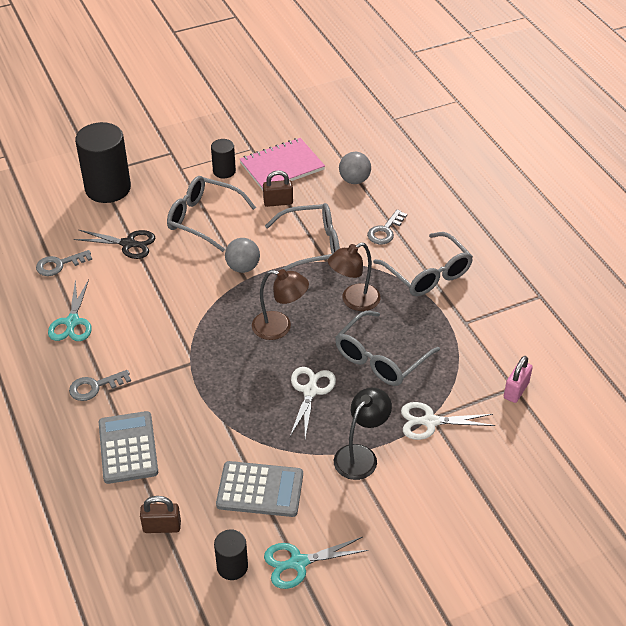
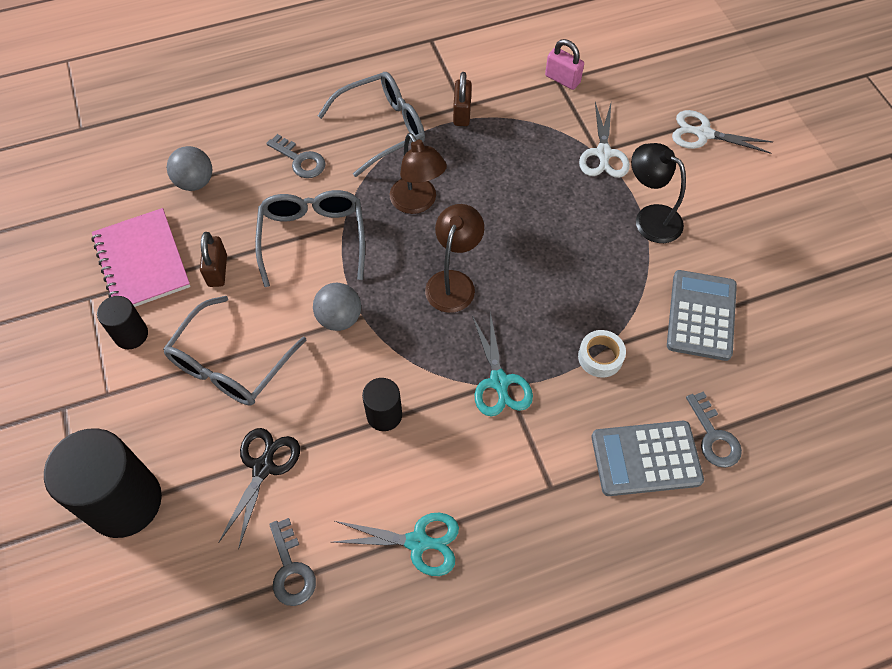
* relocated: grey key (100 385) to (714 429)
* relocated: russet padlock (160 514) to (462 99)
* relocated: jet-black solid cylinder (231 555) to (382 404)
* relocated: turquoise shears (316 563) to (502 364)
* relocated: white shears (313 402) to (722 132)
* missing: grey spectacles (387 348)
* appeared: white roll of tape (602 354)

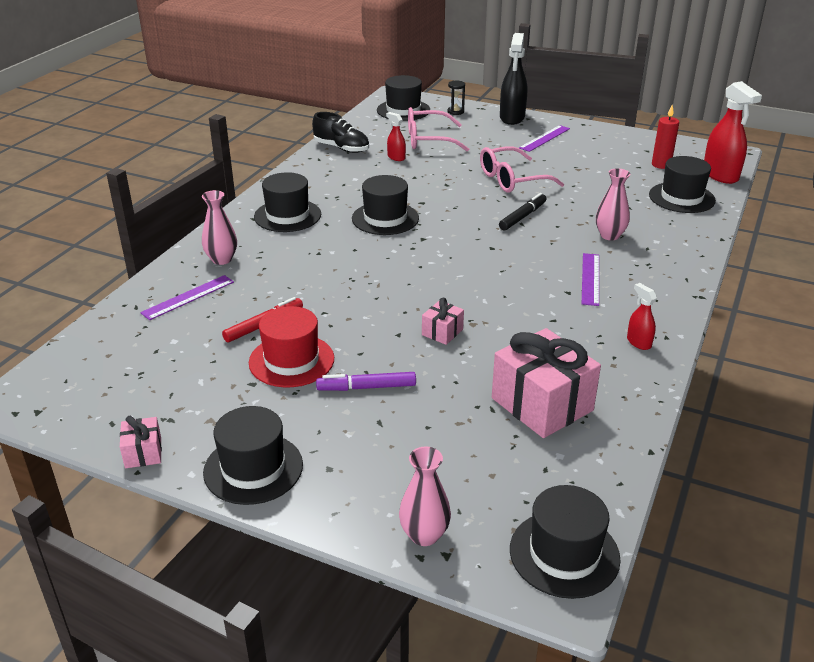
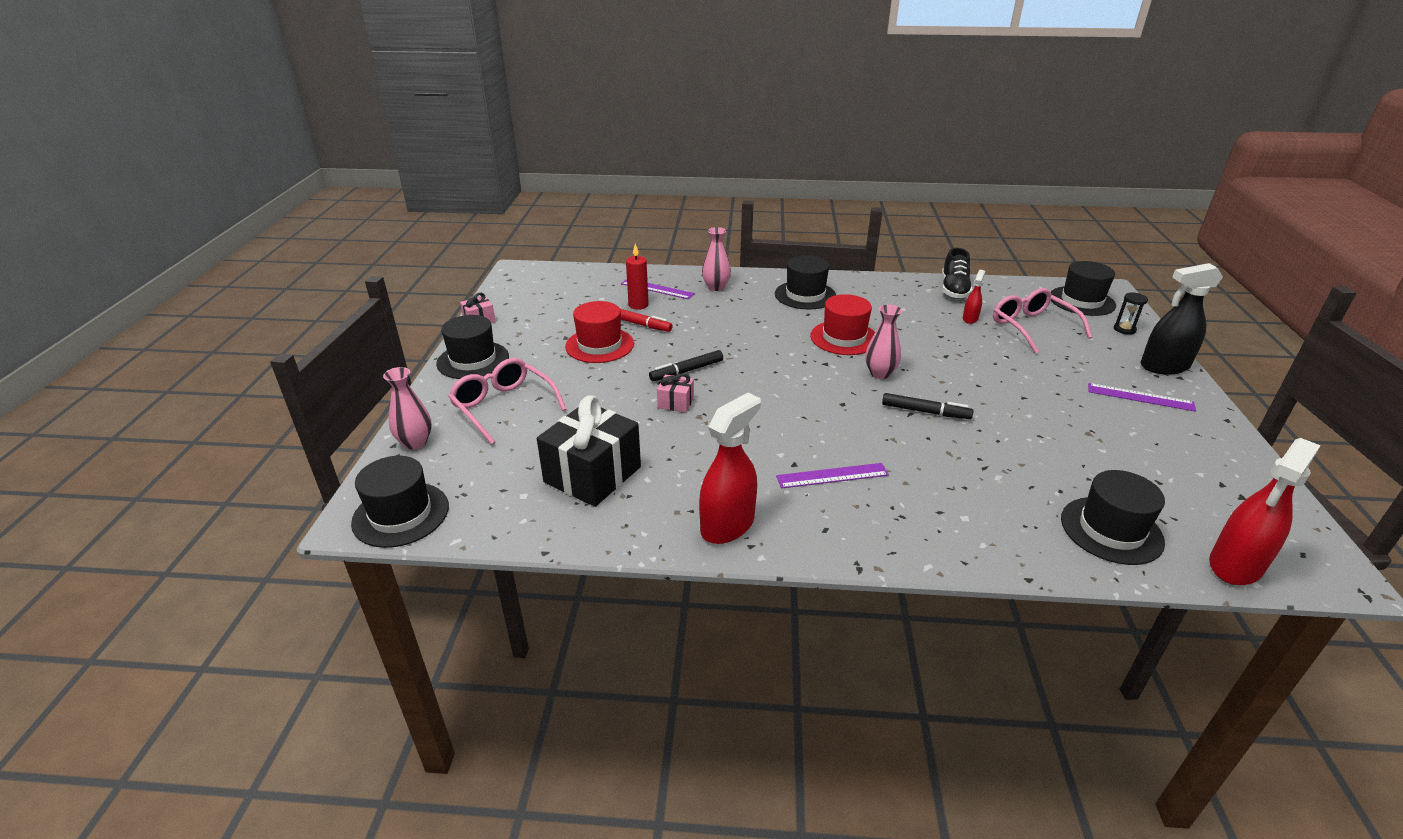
* missing: violet marker pen (366 381)
* colour: jet-black tall hat (385 205) to scarlet tall hat (842 324)
* relocated: rose-pink spectacles (522 169) to (507 401)
* colour: rose-pink wrapped gift (546 383) to jet-black wrapped gift (589 451)
* relocated: rose-pink vase (613 204) to (883 342)
* size: scarlet spray cleaner (642 316) = (730 468) x1.98
* relocated: scarlet pillar candle (665 137) to (637 277)
* appeared: jet-black marker pen (686 365)

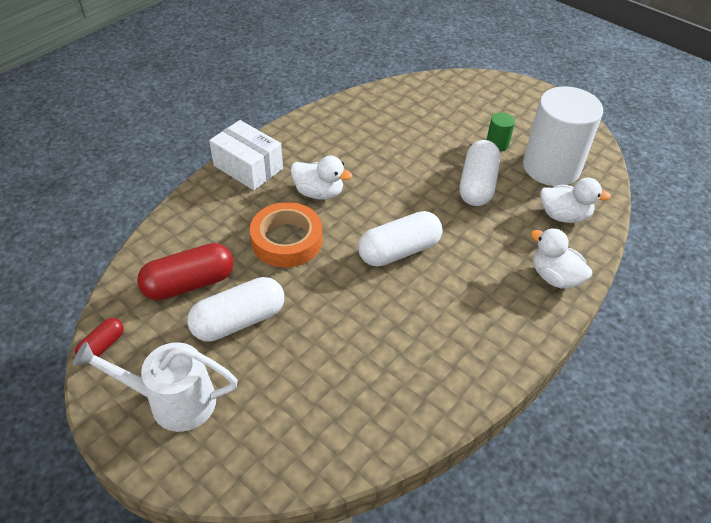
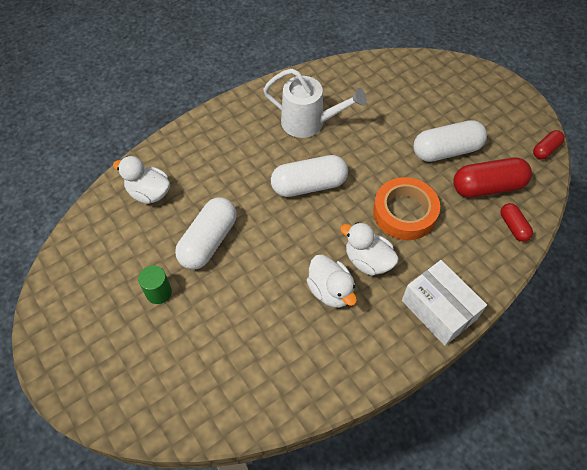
* relocated: white sprinkling can (155 386) to (314 103)
* missing: white solid cylinder (563 136)
* relocated: white duck (562 258) to (331 281)
* appeared: scarlet capsule (517 222)

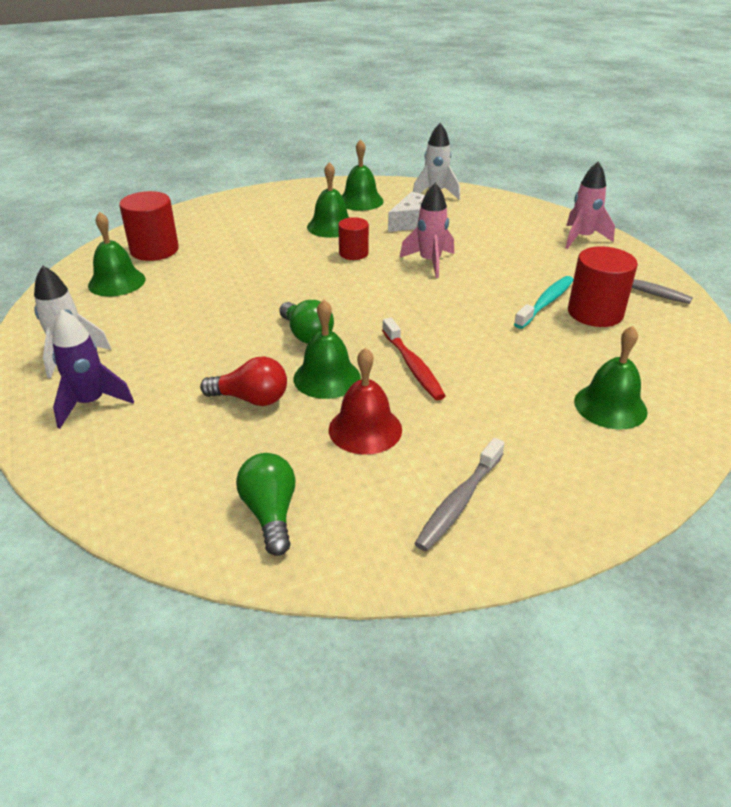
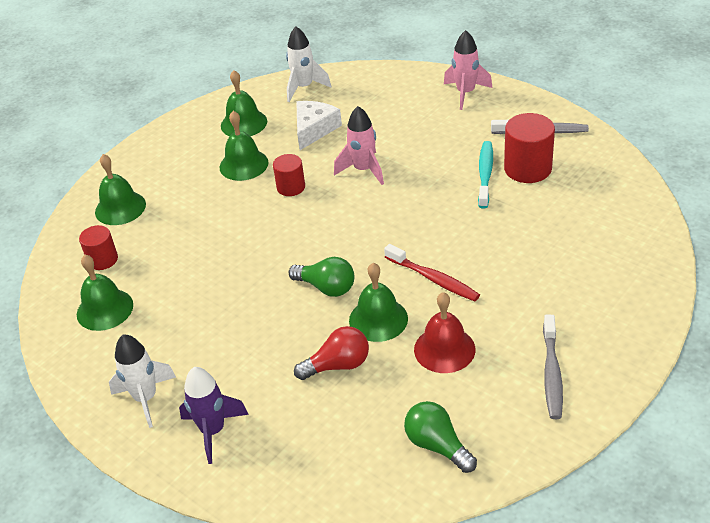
* size: scarlet solid cylinder (149 226) = (98 247) x0.62
* relocated: green school bell (611 377) to (120 189)

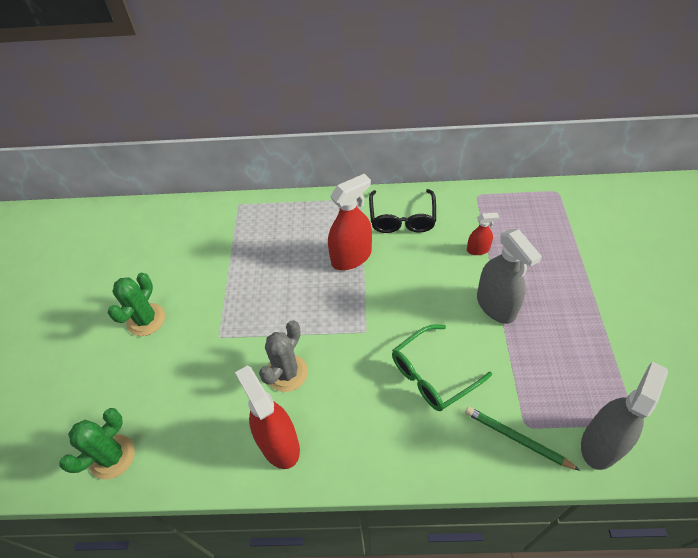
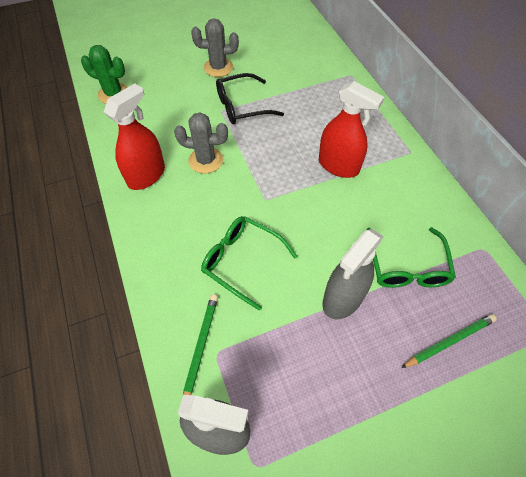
* colour: green saguaro cactus (136 304) to grey saguaro cactus (215 47)
* relocated: jet-black spectacles (402 211) to (250 98)
* exchanged: scarlet spray cleaner (483 234) to green spectacles (411 257)
* appeared: green pencil (449 341)

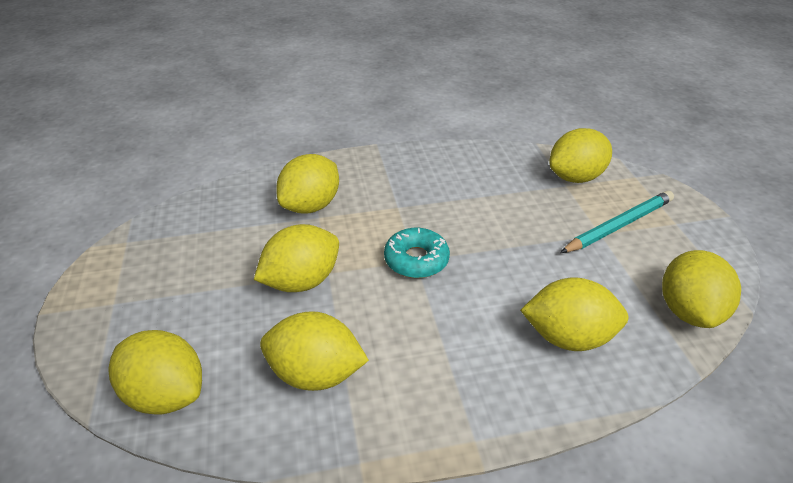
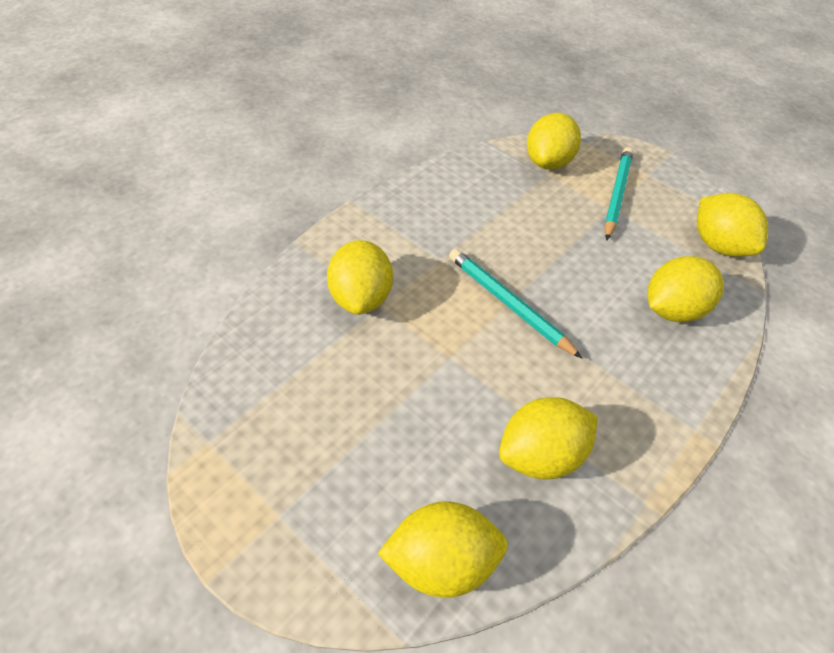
* missing: yellow toy lemon (296 258)
* exchanged: turquoise glazed donut (417 253) to turquoise pencil (515 303)

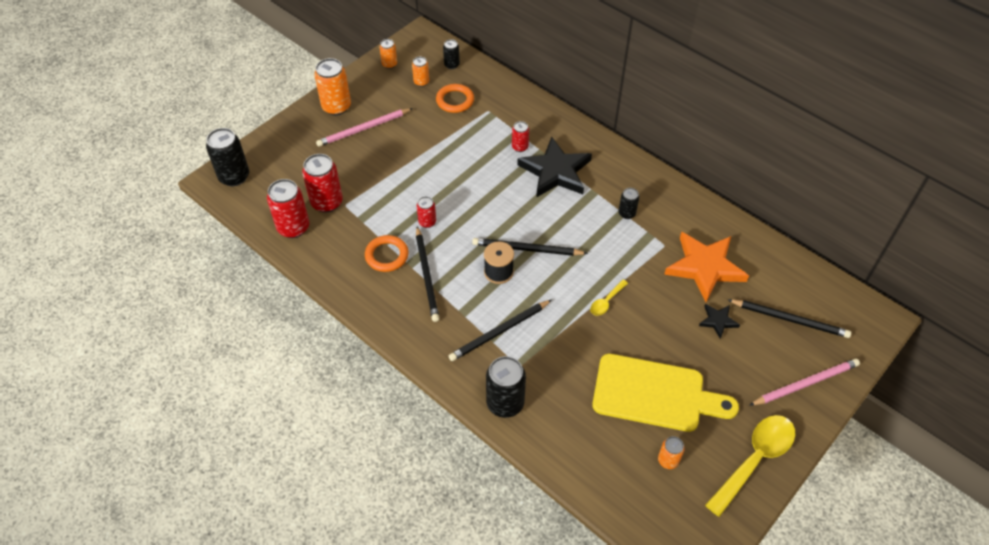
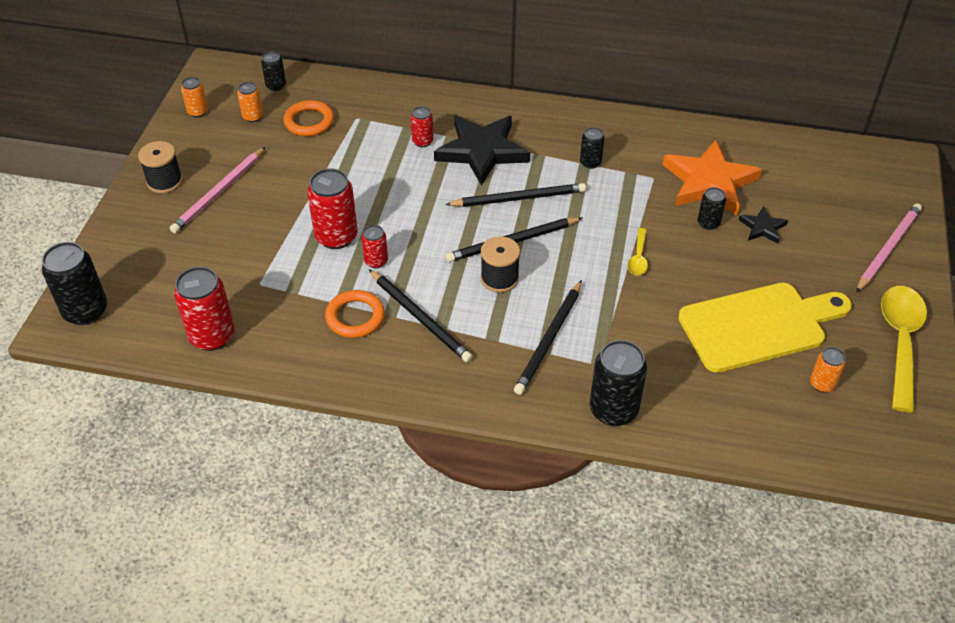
* relocated: scarlet soda can (322 183) to (332 208)
* exchanged: bright orange soda can (332 86) to jet-black bobbin (160 167)
* relocated: jet-black pencil (789 318) to (515 195)
* appeared: jet-black soda can (712 208)

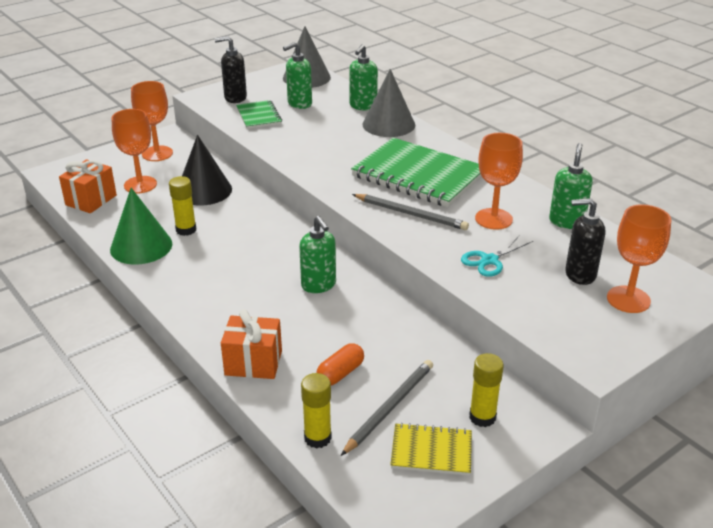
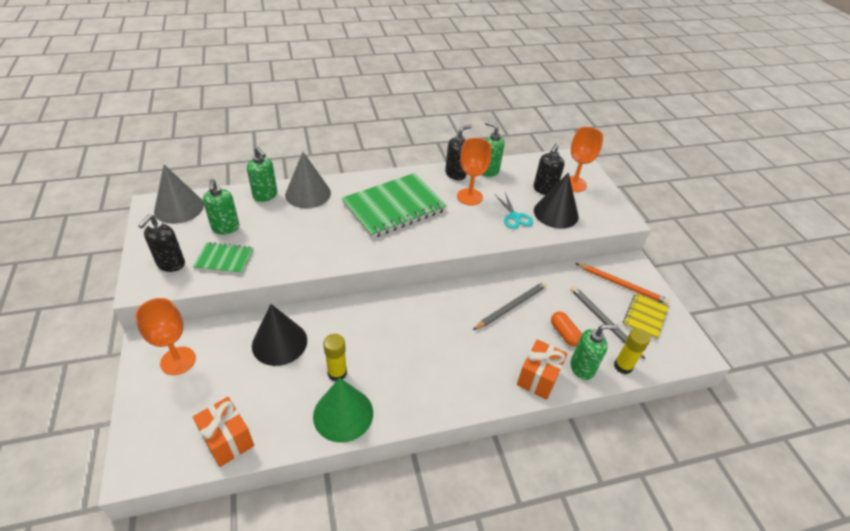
* missing: bright orange wine glass (134 151)
* relocated: green pump bottle (317 254) to (595 352)
* relocated: grey pencil (410 212) to (510 306)
* exchanged: yellow stick of glue (486 390) to bright orange pencil (622 284)
* appeared: jet-black pump bottle (458 152)
* appeared: jet-black cone (556 201)

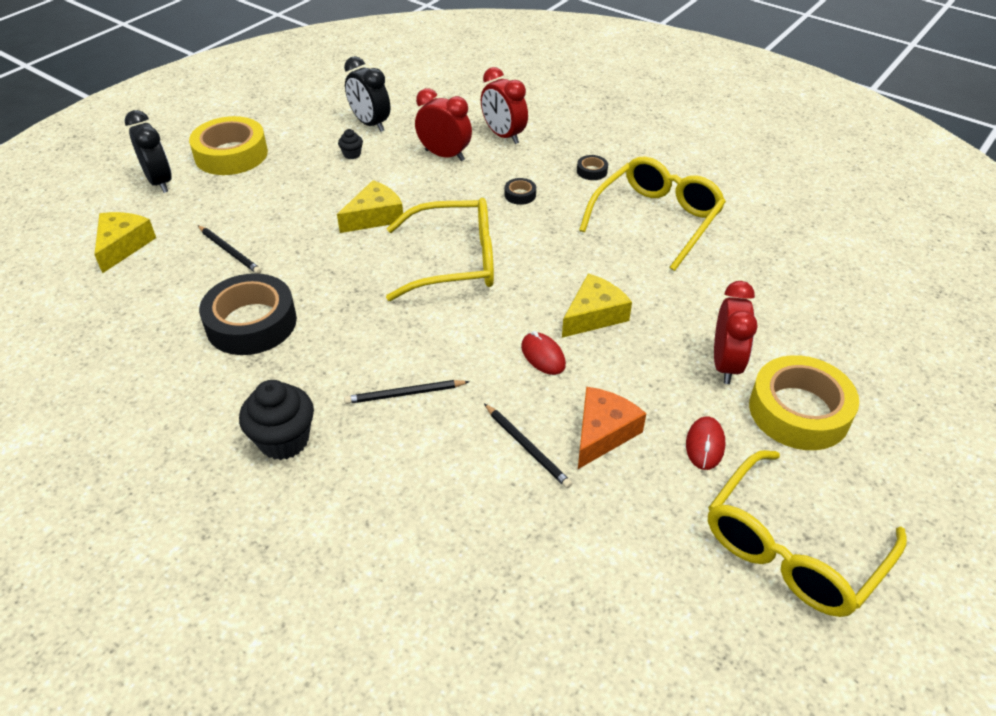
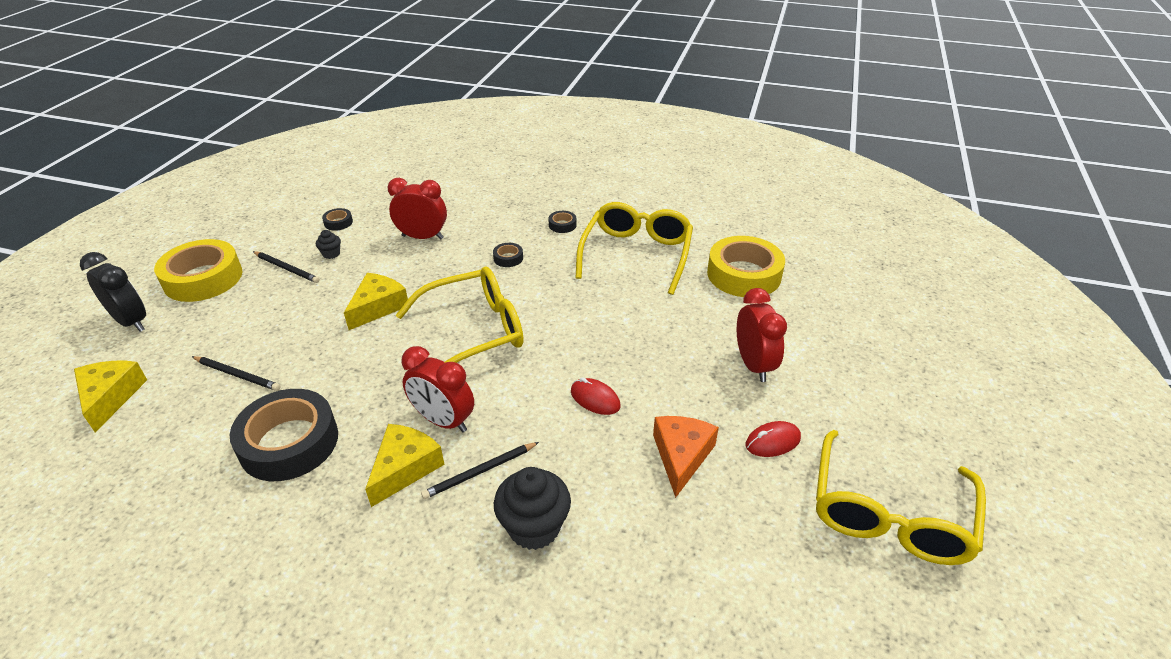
* relocated: jet-black fairy cake (276 420) to (532 508)
* exchanged: jet-black alarm clock (367 94) to jet-black roll of tape (337 219)
* relocated: scarlet alarm clock (504 105) to (438 389)
* relocated: jet-black pencil (528 446) to (286 267)
* relocated: yellow cheese (597 305) to (405 465)
* spun: scarlet computer mouse (705 443) = (773 439) 75 degrees clockwise
* relocated: yellow roll of tape (804 402) to (746 266)

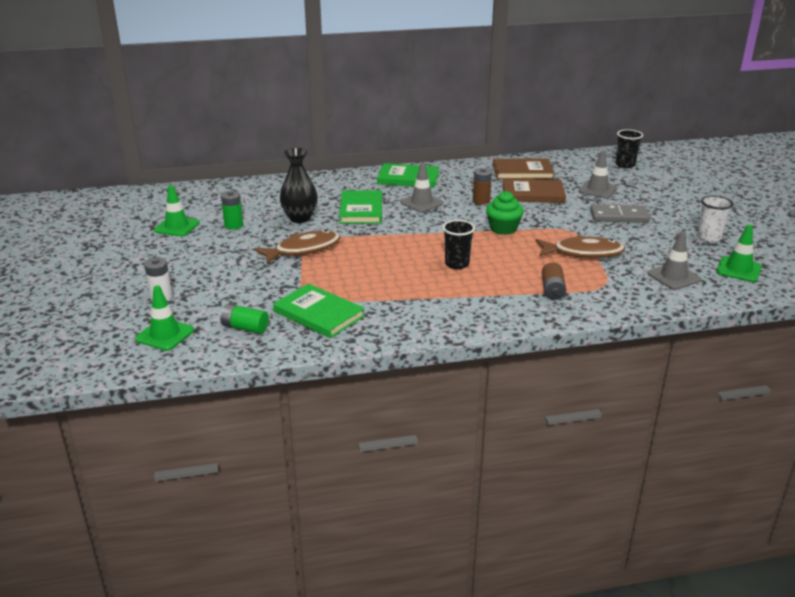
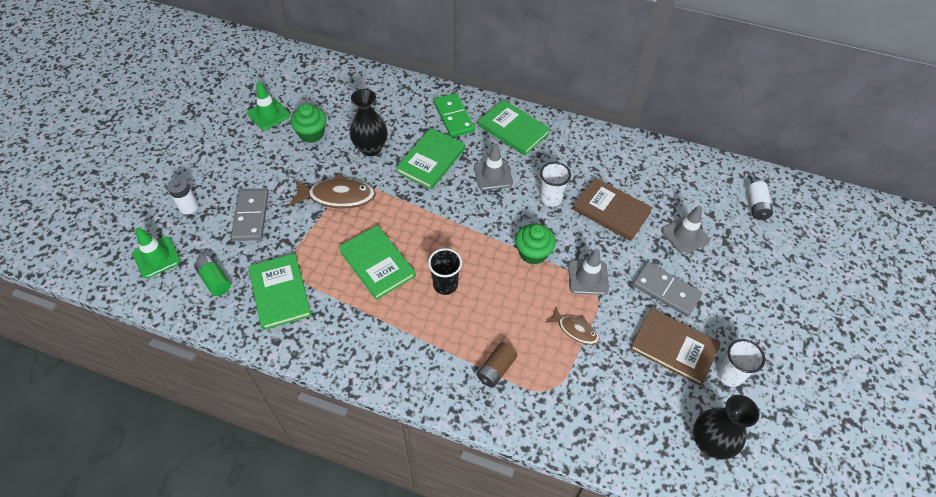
* exchanged: green battery (232 210) to green fairy cake (308 123)
* exchanged: russet battery (482 186) to white cup (555 184)
* relocated: russet book (524 168) to (675 347)
* size: russet fish (580 246) = (572 326) x0.58
* exchanged: jet-black cup (629 148) to white battery (760 200)
* relocated: grey safety cone (674 260) to (588 271)
* exchanged: green safety cone (739 253) to jet-black vase (726 427)
* appeared: grey domino piece (250 215)
* appeared: green book (377 262)
* appeared: green domino piece (454 115)

